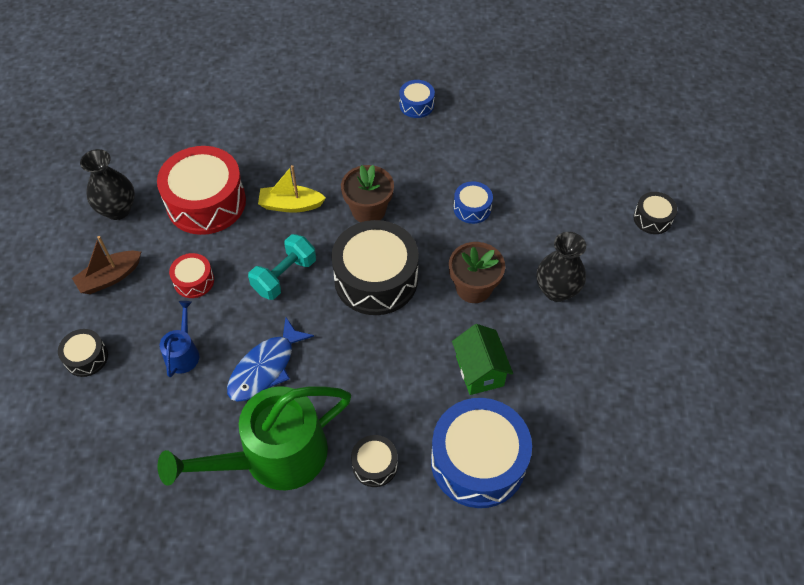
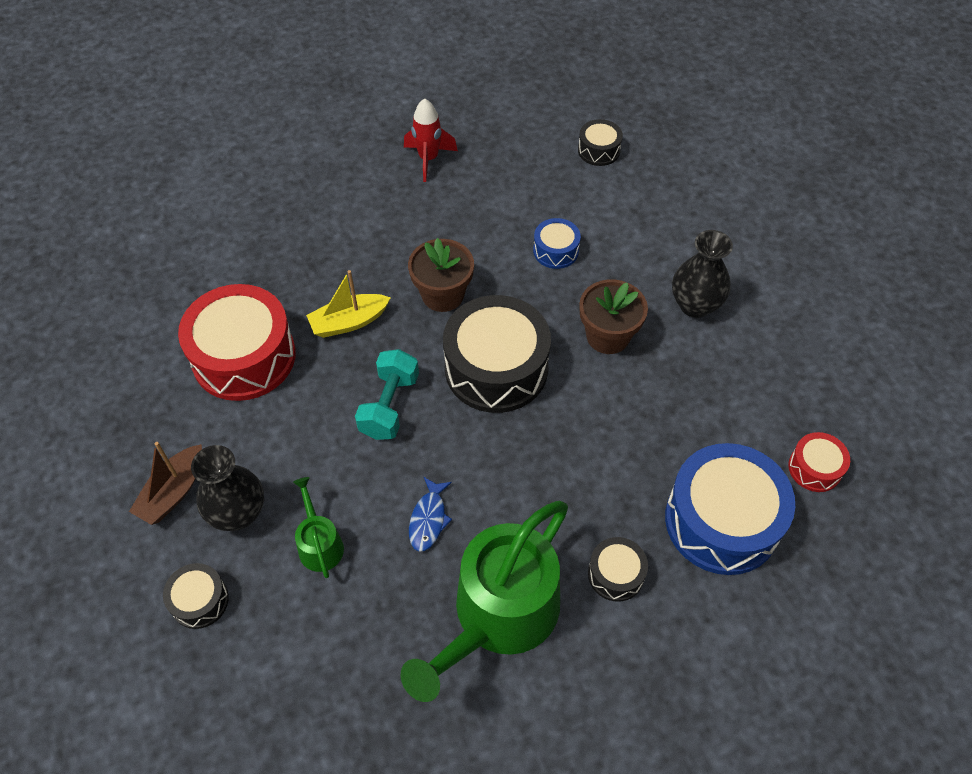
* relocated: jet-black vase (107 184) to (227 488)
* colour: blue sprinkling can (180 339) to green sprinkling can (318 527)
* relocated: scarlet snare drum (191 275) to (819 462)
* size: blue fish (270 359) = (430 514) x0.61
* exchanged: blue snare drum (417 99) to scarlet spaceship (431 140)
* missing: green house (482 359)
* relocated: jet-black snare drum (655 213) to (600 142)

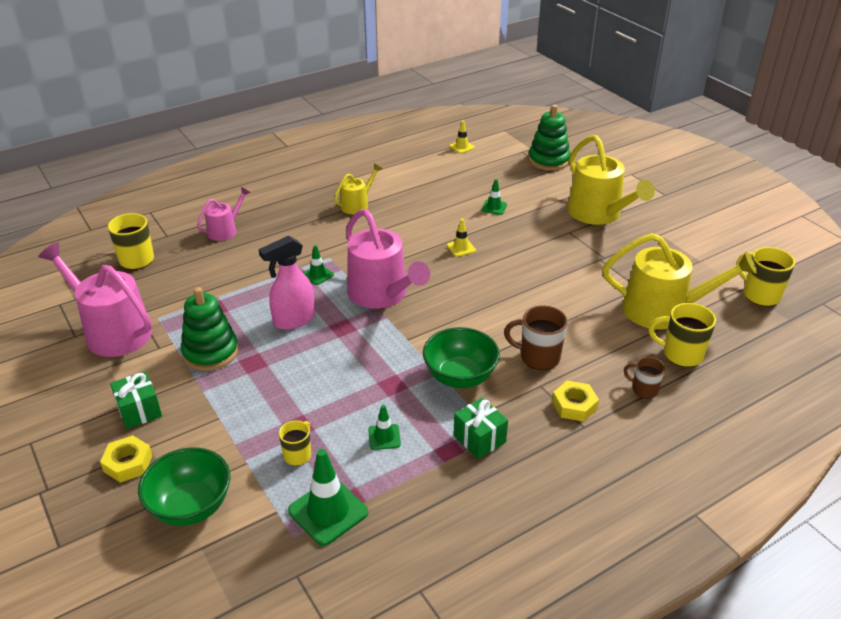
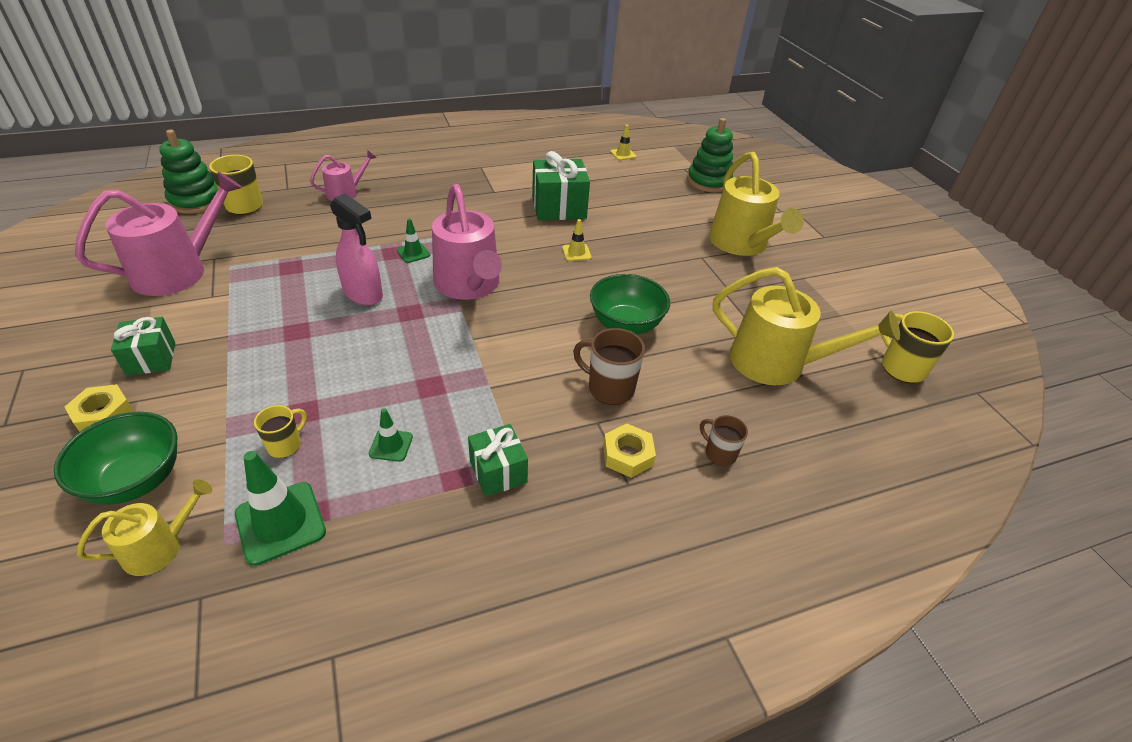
* spun: rose-pink sprinkling can (95 299) = (158 233) 90 degrees clockwise
* relocated: green ring stacker (210 329) to (188 172)
* spun: rose-pink spray cleaner (287 283) = (356 249) 120 degrees counterclockwise
* relocated: yellow sprinkling can (358 189) to (144 527)
* relocated: green bowl (461 357) to (630 304)
* missing: green safety cone (494 197)
* missing: yellow tea mug (682 335)
* appeared: green wrapped gift (561 185)

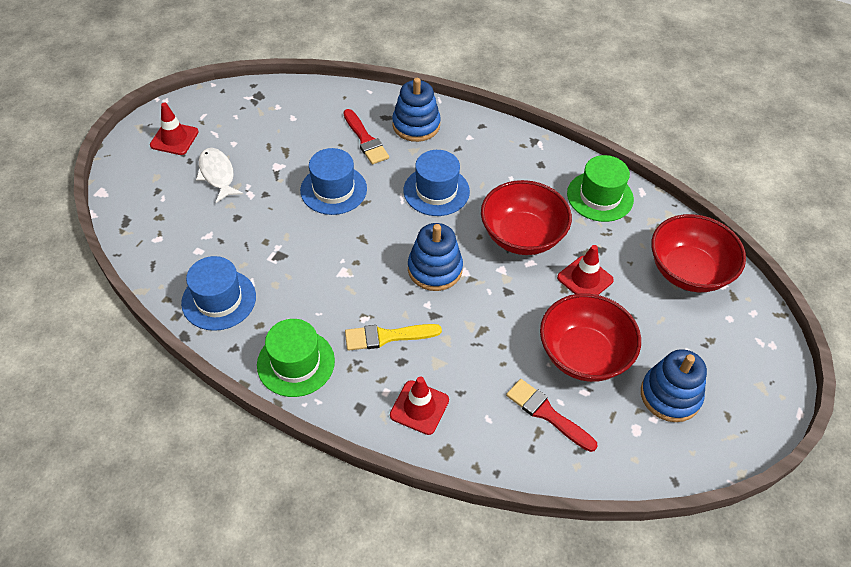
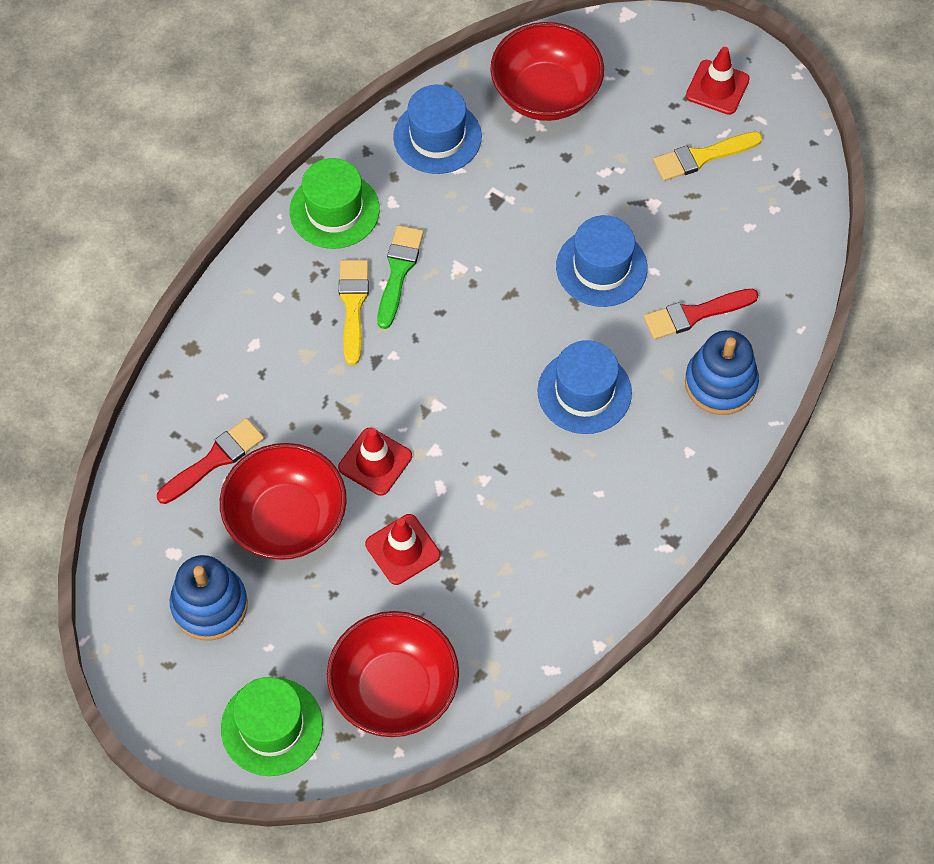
* missing: white fish (219 175)
* relocated: scarlet safety cone (419 405) to (375 462)
* missing: blue ring stacker (435 257)
* relocated: scarlet bowl (526 217) to (547 71)
* relocated: green tall hat (600 188) to (272 726)
* appeared: green brush (400 277)
* appeared: yellow brush (708 156)

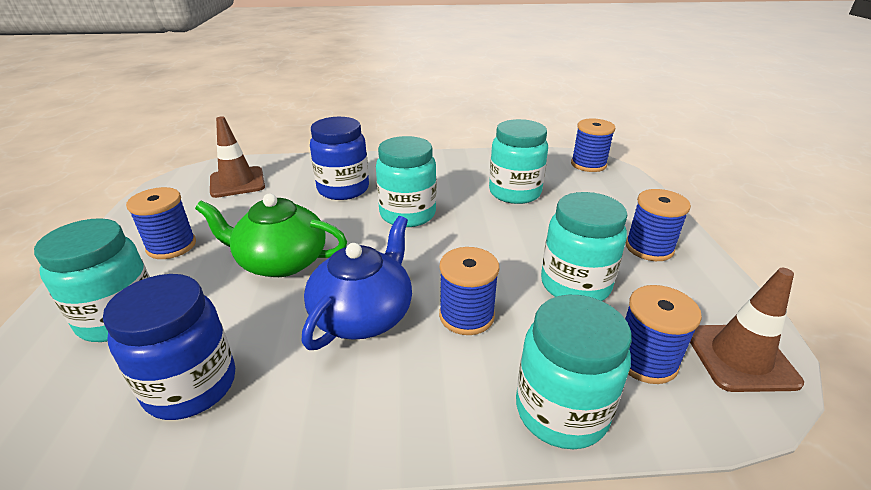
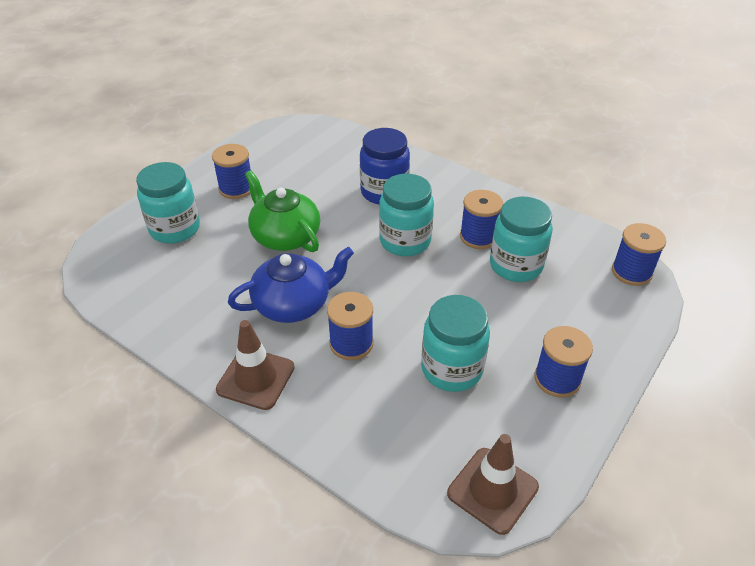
* missing: blue jam jar (169 347)
* relocated: russet safety cone (237 157) to (255 365)
* missing: turquoise jam jar (574 372)
* relocated: blue bobbin (663 334) to (481 219)

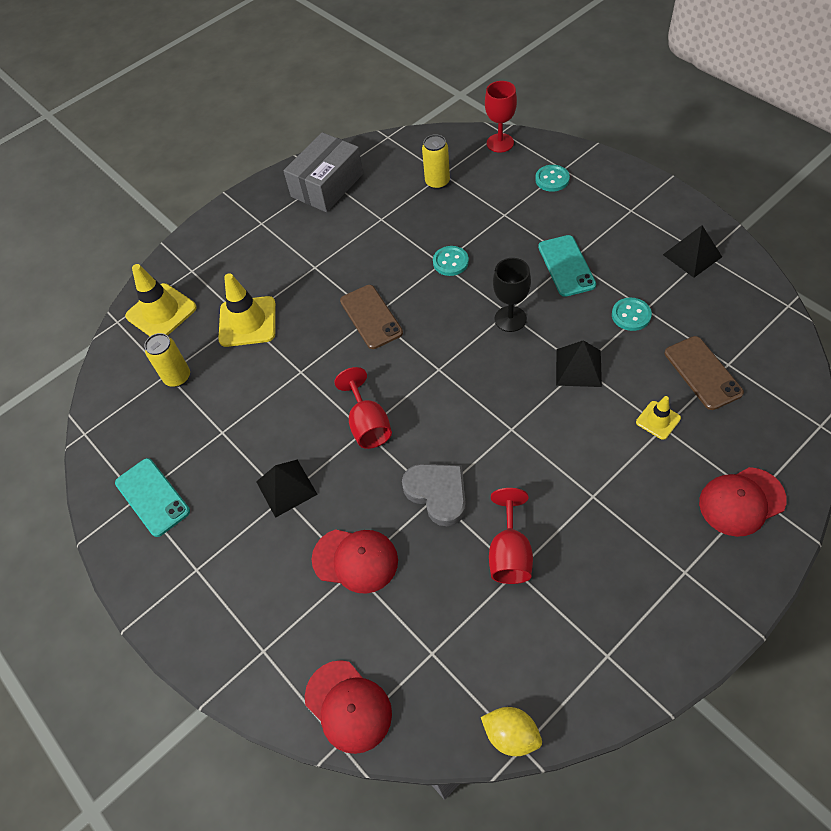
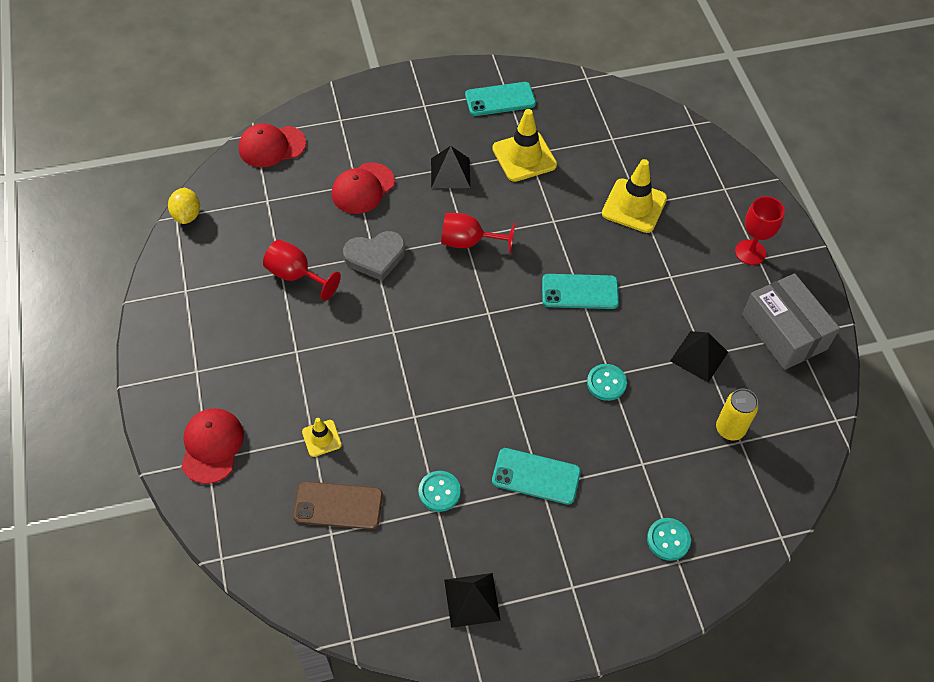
* relocated: yellow safety cone (161 300) to (524 145)
* missing: yellow soda can (167 360)
* colour: russet mobile phone (371 317) to turquoise mobile phone (580 291)
* spun: yellow toy lemon (511 731) = (184 206) 60 degrees counterclockwise
* relocated: scarlet wine glass (501 117) to (760 230)
* missing: jet-black wine glass (512 295)
* relocated: jet-black pyramid (579 363) to (699 357)

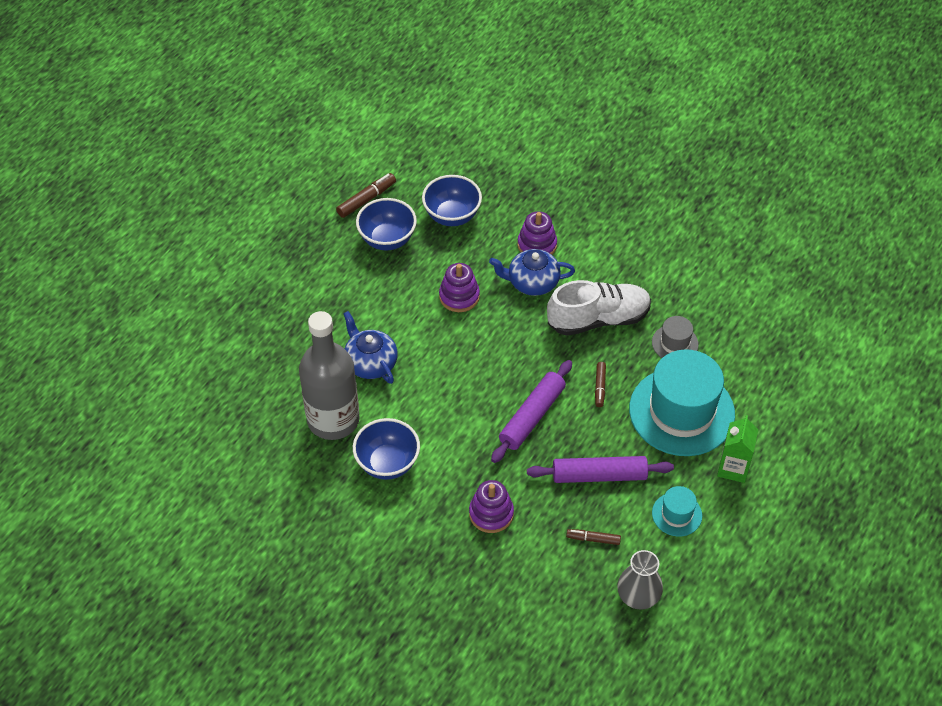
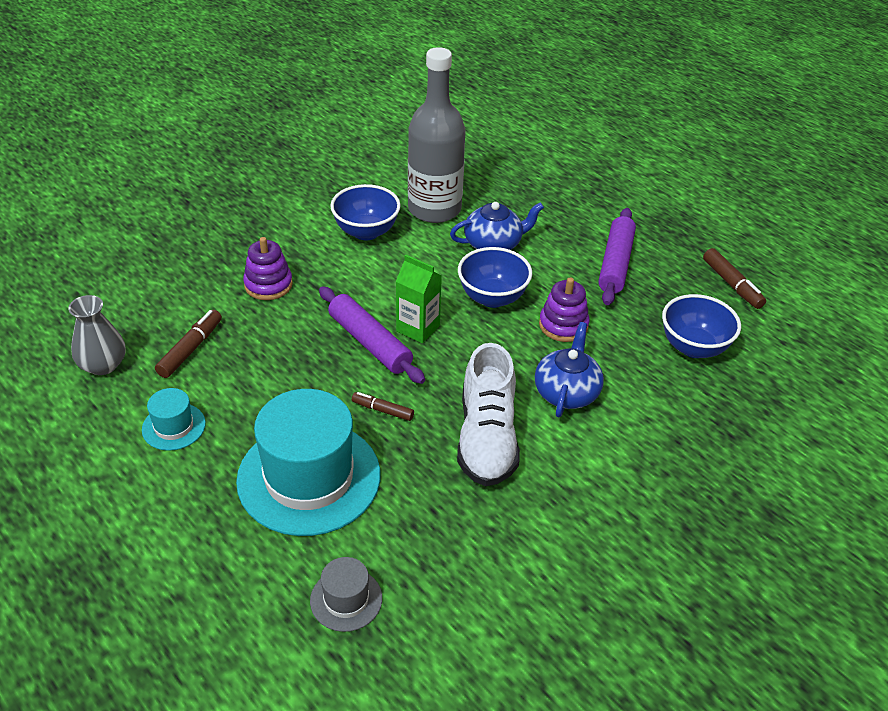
* relocated: blue bowl (386 224) to (495 277)
* missing: violet ring stacker (537 233)
* relocated: violet dough roller (600 469) to (617 256)
* size: russet marker pen (593 537) = (188 344) x1.51
* relocated: grey tall hat (675 337) to (346 594)
* relocated: green milk carton (737 449) to (419 299)

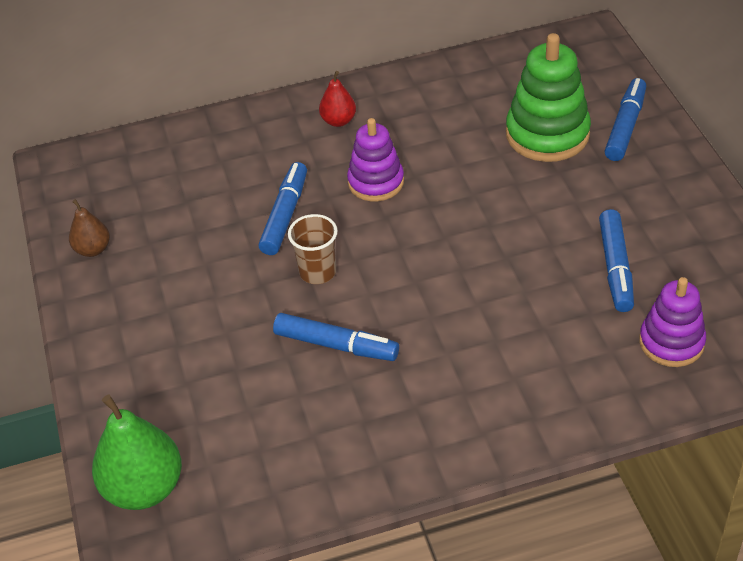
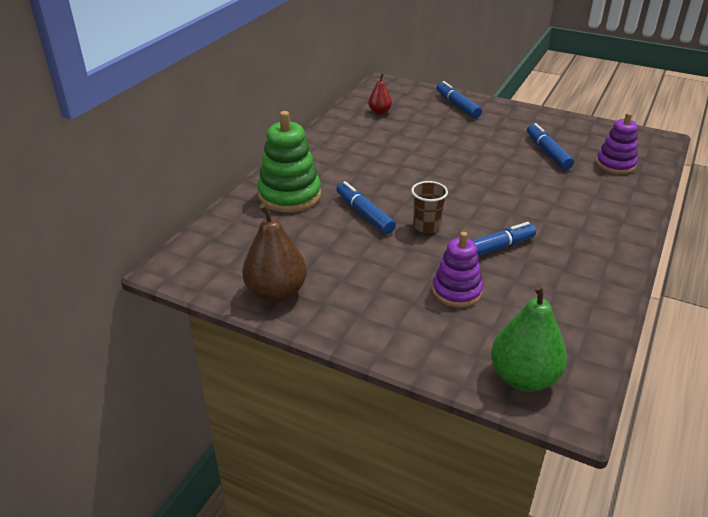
* size: russet pear (89 228) = (274 252) x1.83
* relocated: scarlet pear (337 99) to (380 93)
* relocated: violet ring stacker (375 160) to (457 270)
* relocated: green ring stacker (548 97) to (289 162)
* spun: blue marker pen (616 260) = (550 146) 150 degrees counterclockwise

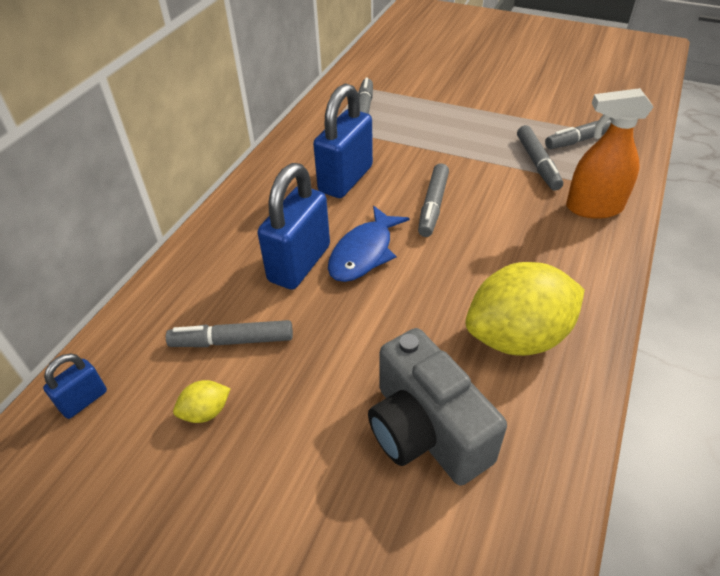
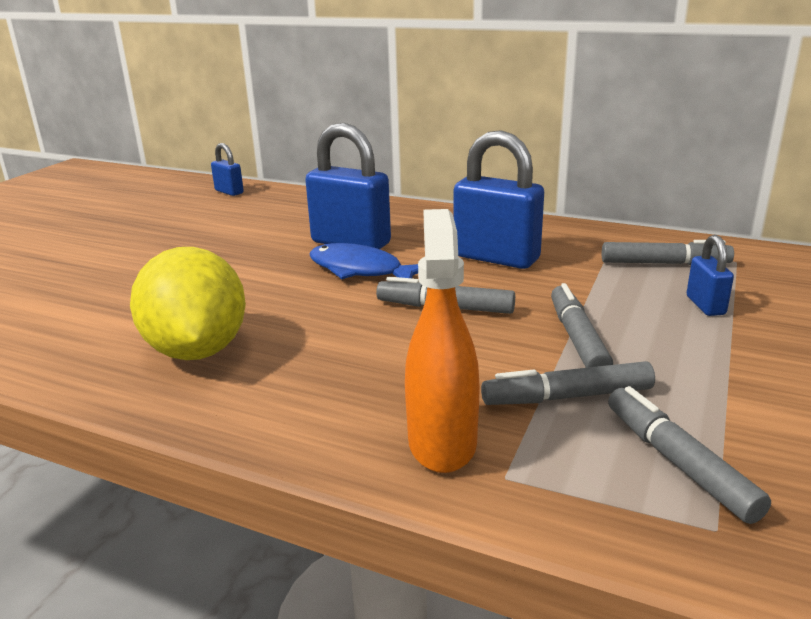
* relocated: grey marker pen (229 333) to (582 325)
* missing: yellow toy lemon (202 401)
* missing: grey camera (437 407)
* appeared: blue padlock (710 275)

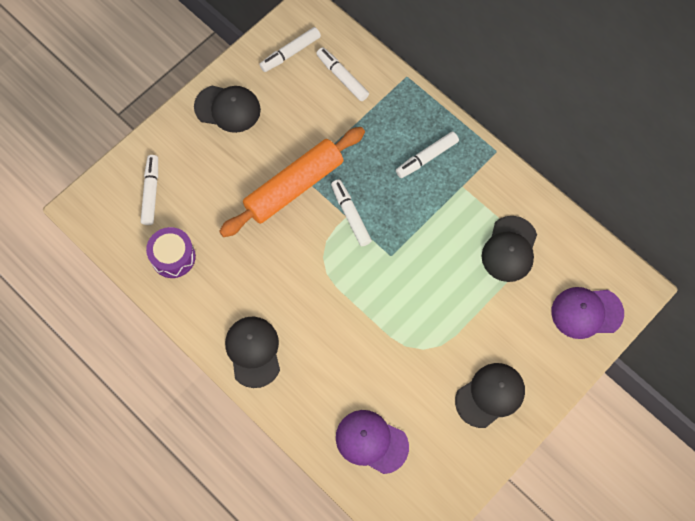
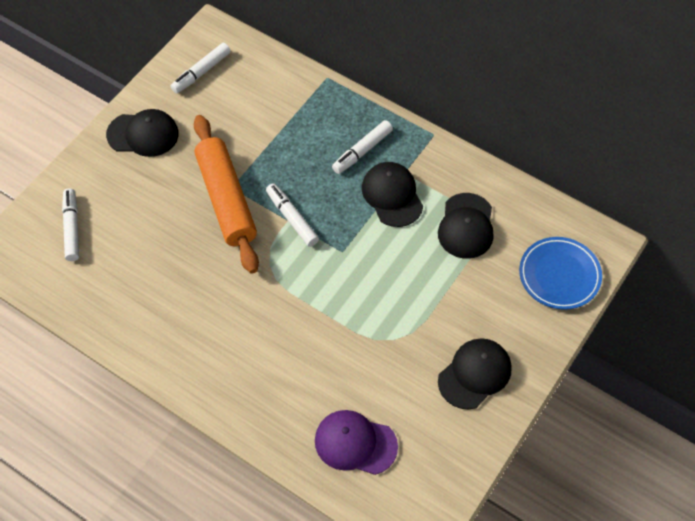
* missing: violet snare drum (171 252)
* spun: bright orange dough roller (292 182) = (226 194) 60 degrees counterclockwise
* relocated: jet-black cap (252 352) to (392 194)
* missing: white marker pen (342 74)
* exchanged: violet cap (587 313) to blue flat dish (560 273)

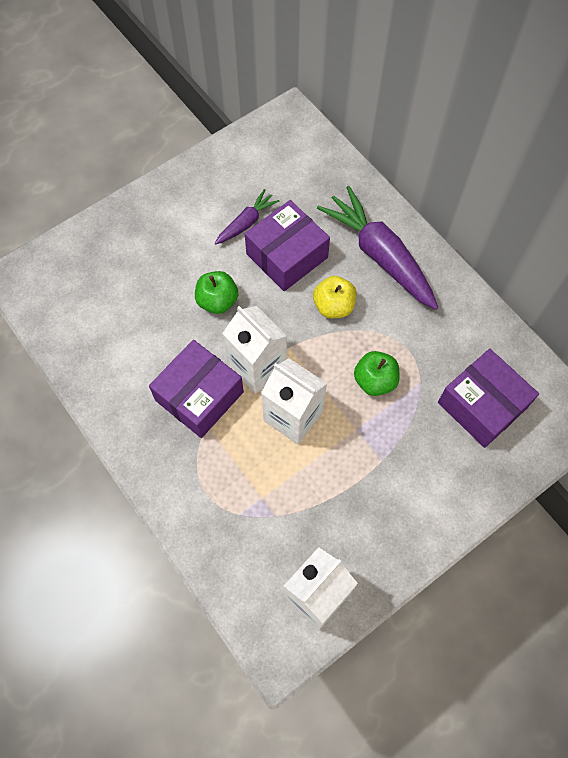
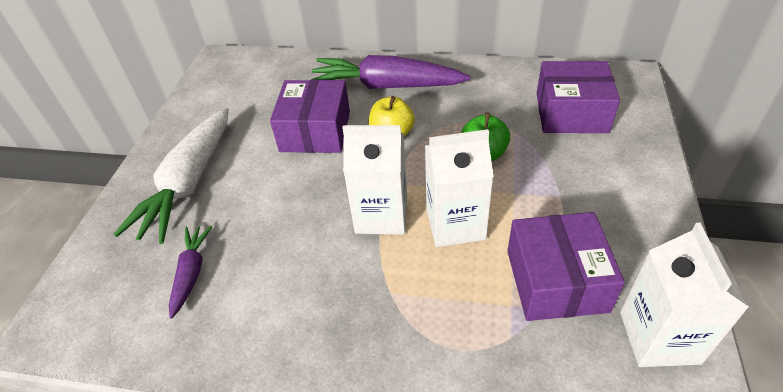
* relocated: violet parcel (196 389) to (566 266)
* missing: green apple fruit (216 292)
* relocated: violet toy carrot (247 216) to (190 272)
* appeared: white toy carrot (171 176)

